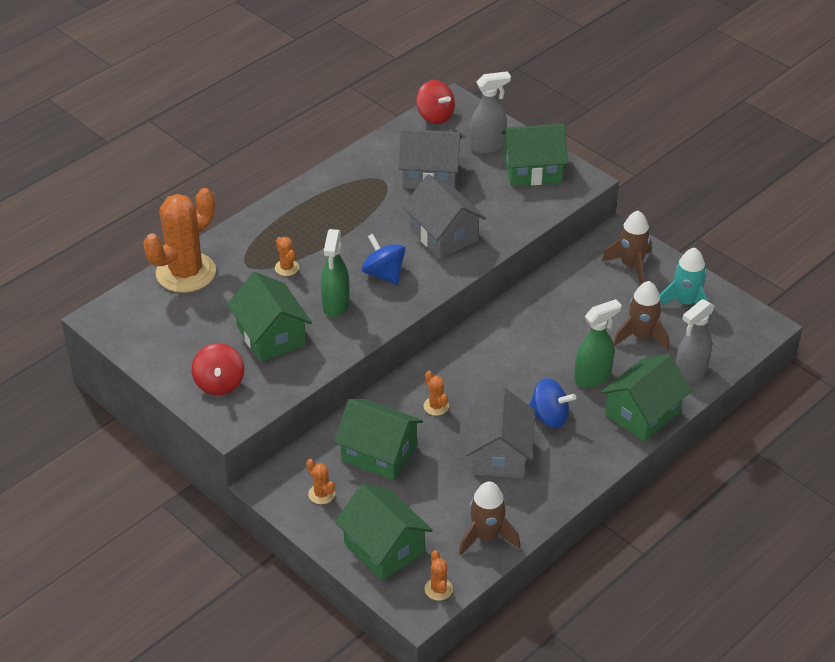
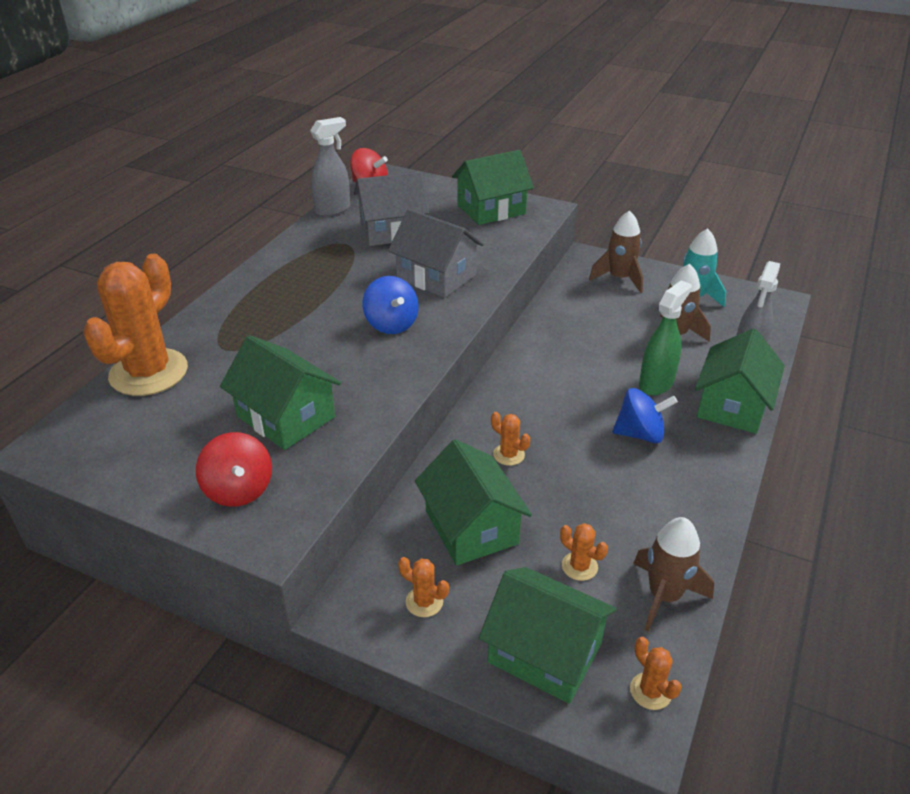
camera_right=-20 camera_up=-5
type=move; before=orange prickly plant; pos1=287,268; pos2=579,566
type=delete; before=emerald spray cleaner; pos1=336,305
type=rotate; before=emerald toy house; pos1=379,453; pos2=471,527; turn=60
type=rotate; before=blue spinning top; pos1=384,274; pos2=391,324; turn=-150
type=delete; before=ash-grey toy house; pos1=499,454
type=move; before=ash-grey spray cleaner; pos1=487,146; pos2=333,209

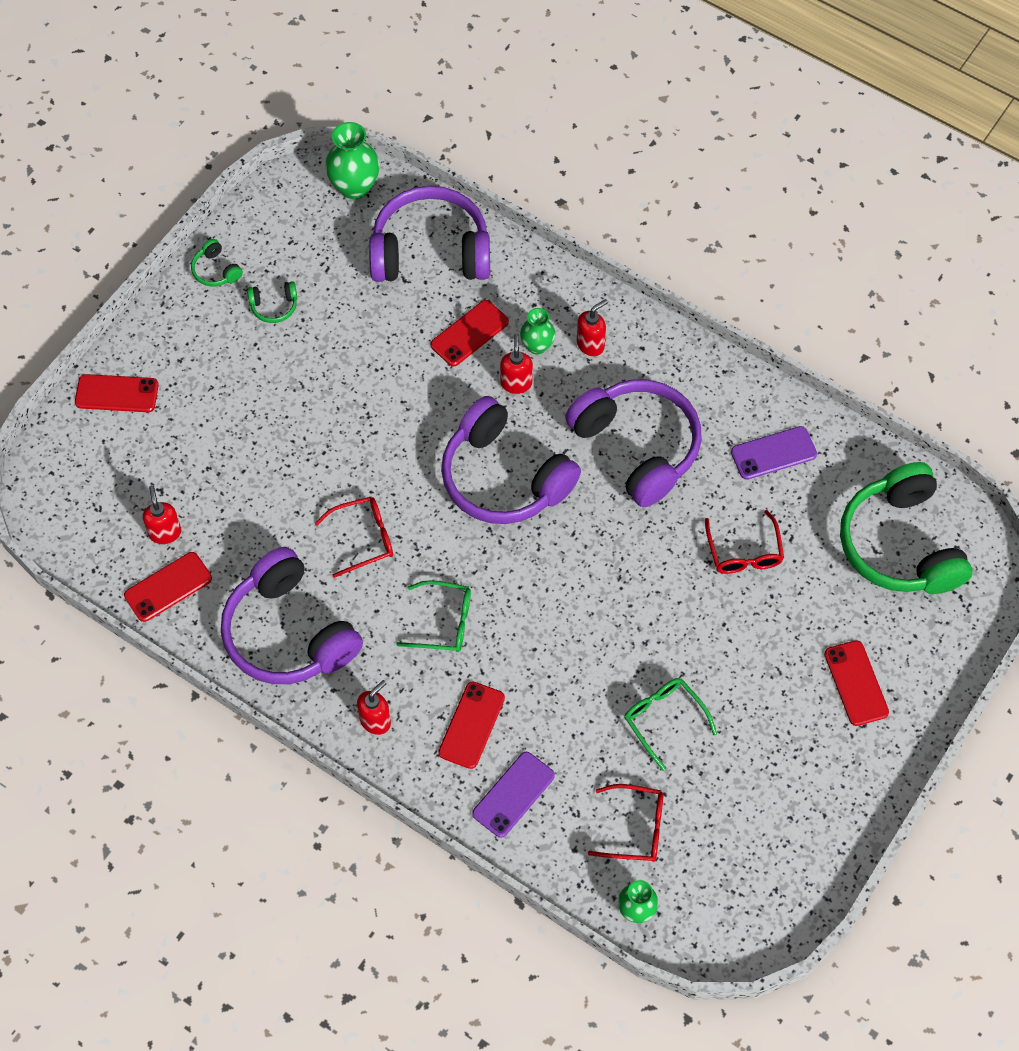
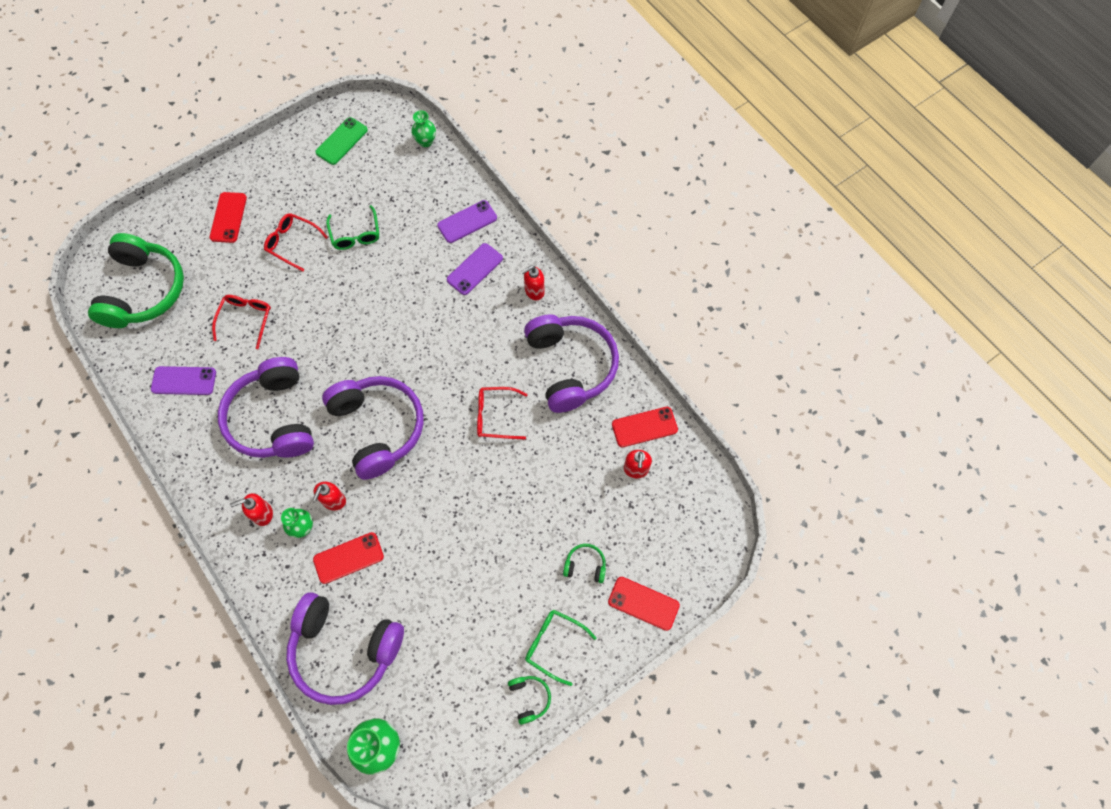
camera_right=-160 camera_up=5
type=move; before=emerald headphones; pos1=274,306; pos2=585,565
type=move; before=emerald eyeglasses; pos1=443,622; pos2=554,644
type=recolor; before=scarlet mobile phone; after=purple mobile phone; pos1=471,725; pos2=475,269
type=move; before=scarlet eyeglasses; pos1=635,828; pos2=292,243
type=insert; after=emerald mobile phone; pos2=342,141

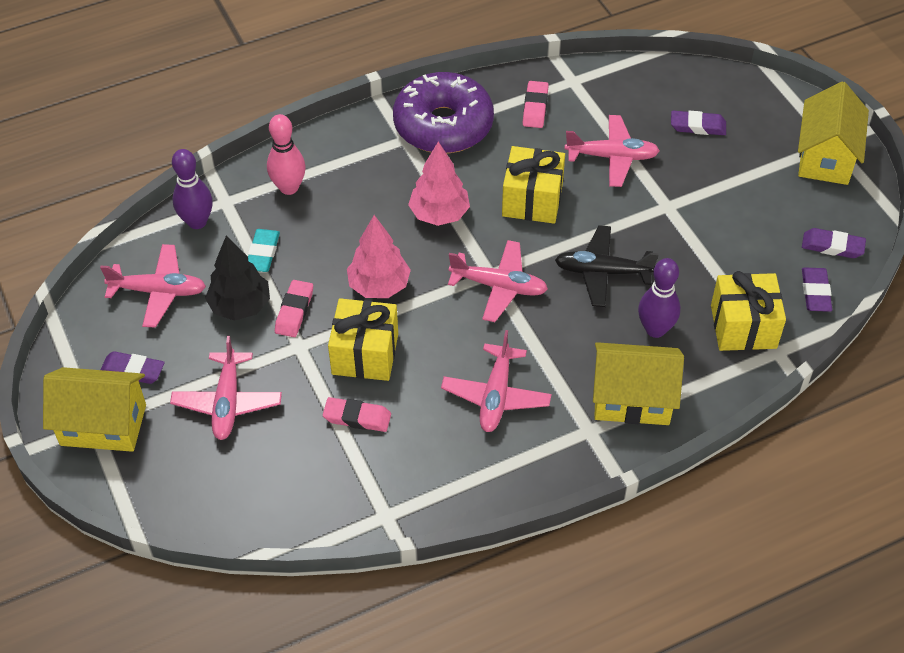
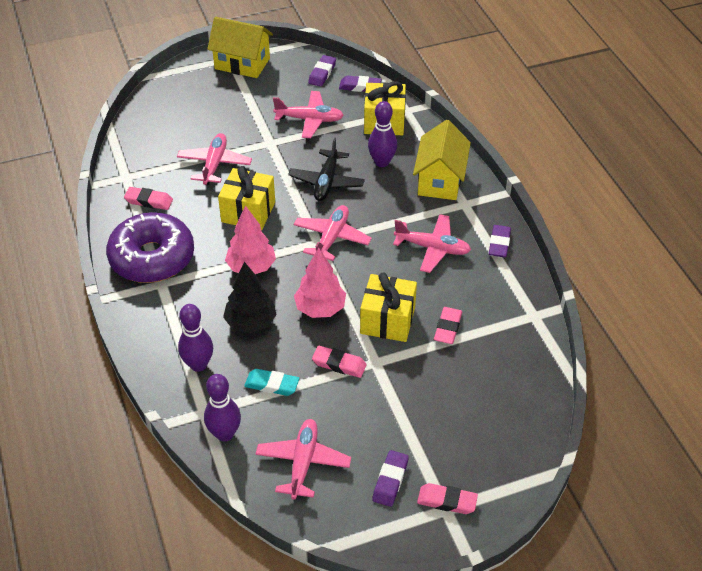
camera_right=-85 camera_up=-5
type=replace; before=golden toy house; after=pink eraser; pos1=103,425; pos2=447,501
type=move; before=pink aeroplane; pos1=227,402; pos2=309,120
type=move; before=black tree; pos1=240,306; pos2=251,322
type=recolor; before=pink skittle; after=purple skittle; pos1=289,188; pos2=198,364
type=move; before=purple eraser; pos1=698,126; pos2=499,244

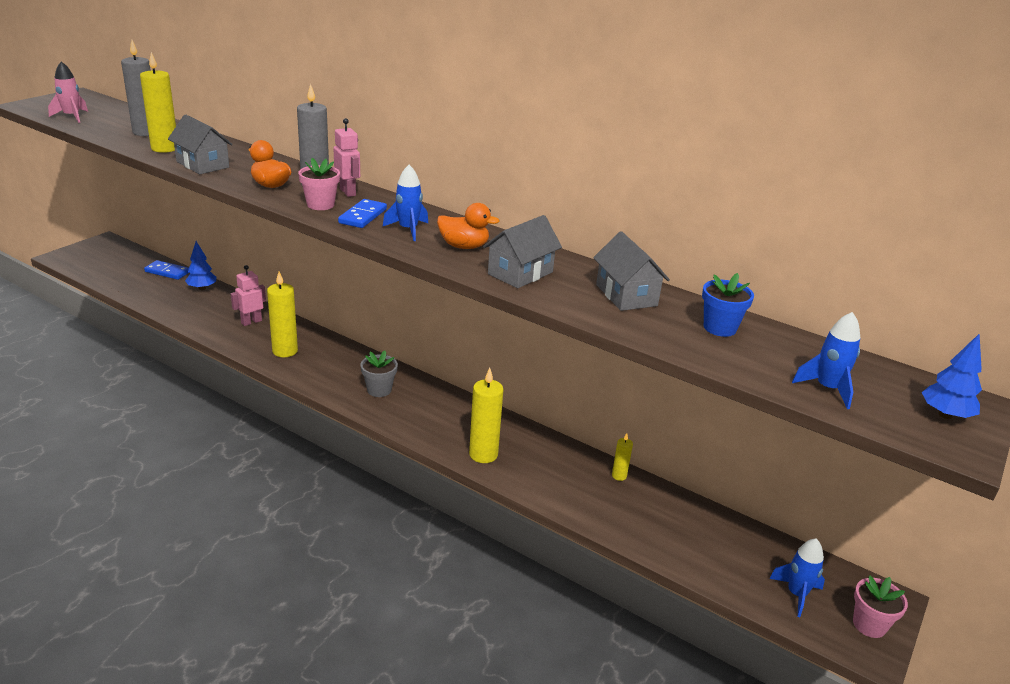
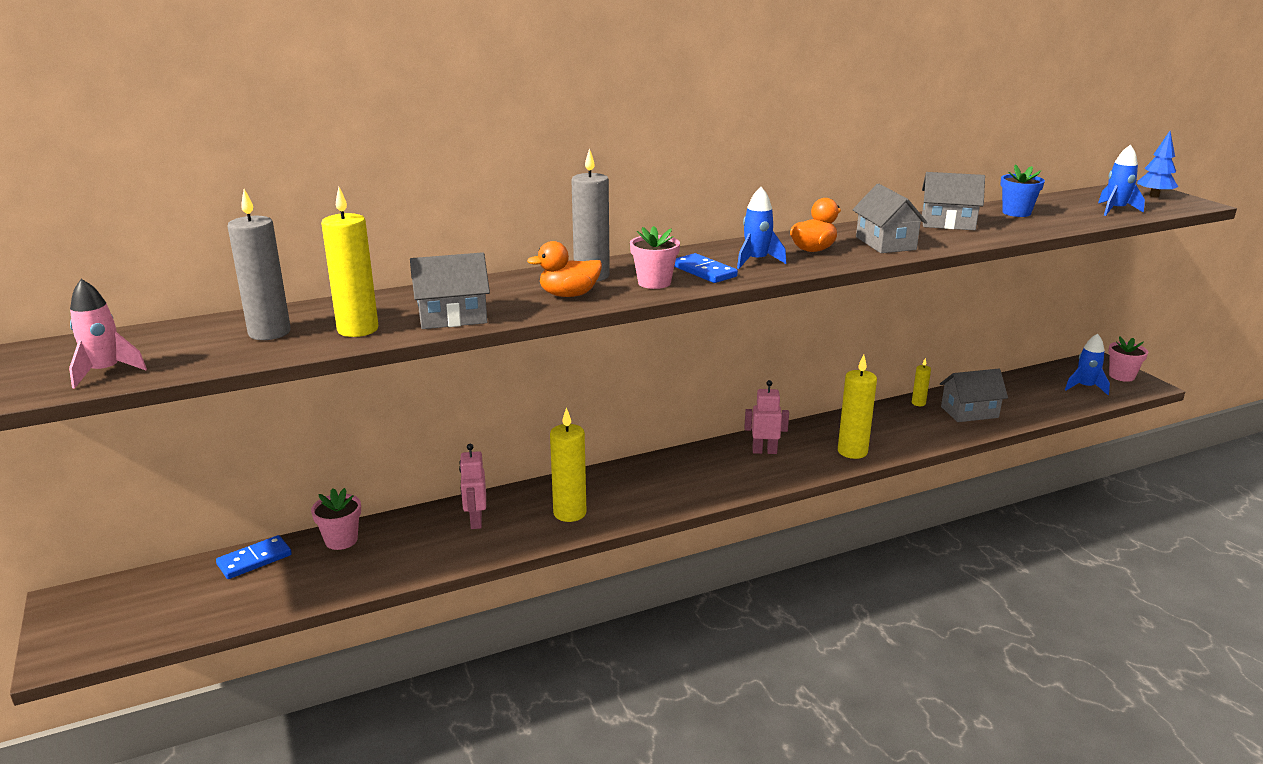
camera_right=-55 camera_up=-5
type=replace; before=blue tree; after=pink potted plant; pos1=202,288; pos2=341,540
type=move; before=pink toy robot; pos1=348,192; pos2=764,451
type=delete; before=ash-grey potted plant; pos1=379,390
type=insert; after=ash-grey toy house; pos2=969,412

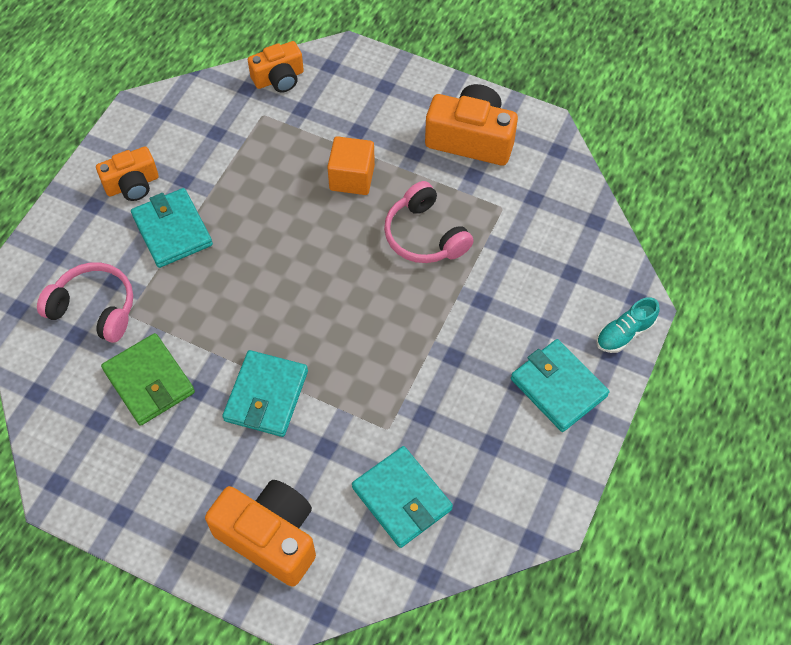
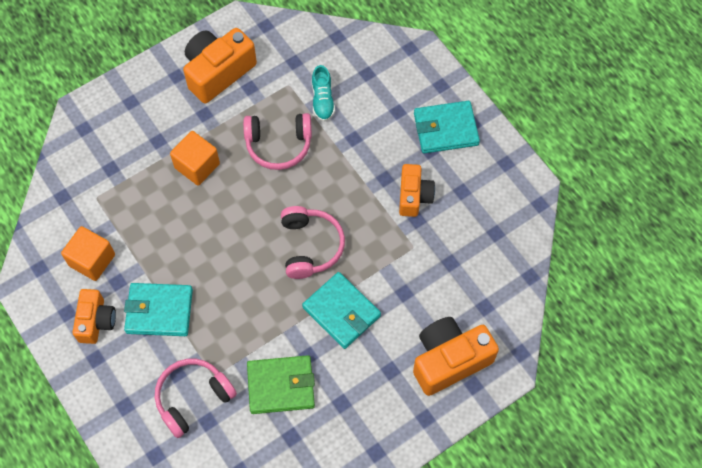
camera_right=-60 camera_up=5
type=move; before=orange photo camera; pos1=279,78; pos2=414,196
type=delete; before=turquoise card wallet; pos1=402,498
type=move; before=turquoise lace-up shoe; pos1=624,333; pos2=322,100
type=insert; after=orange cube; pos2=92,260
type=insert; after=pink headphones; pos2=310,246

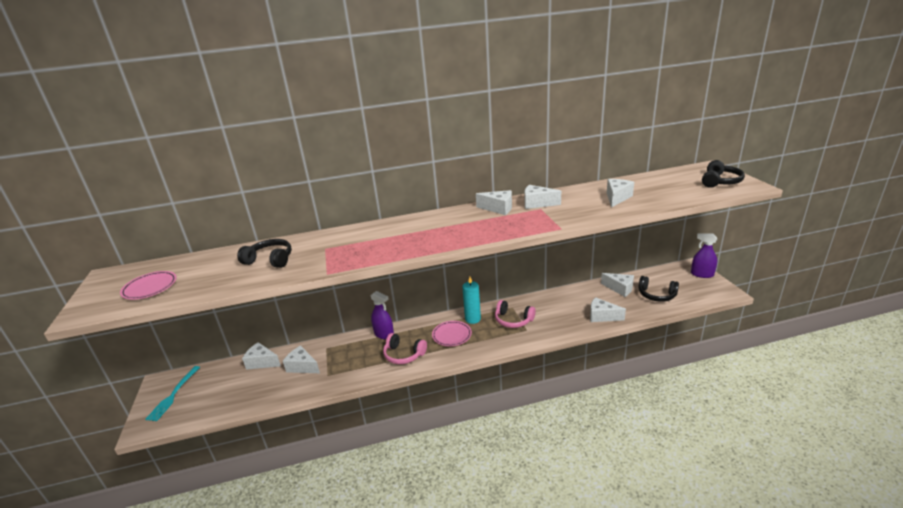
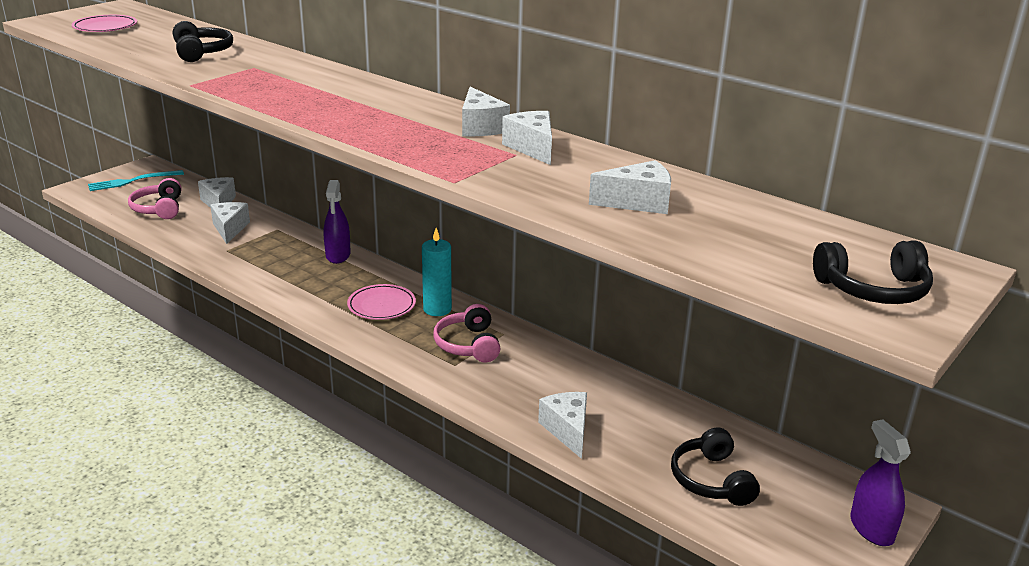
camera_right=50 camera_up=0
type=move; before=pink headphones; pos1=403,355; pos2=159,209
type=delete; before=white cheese; pos1=620,289

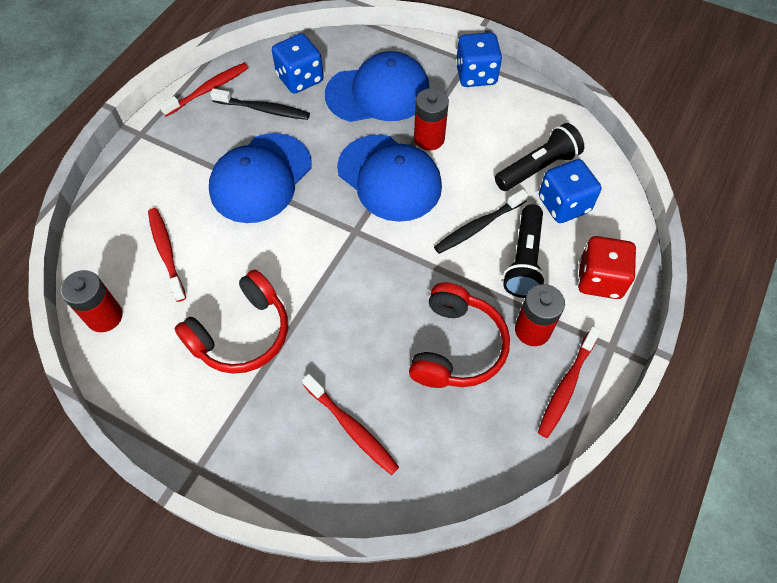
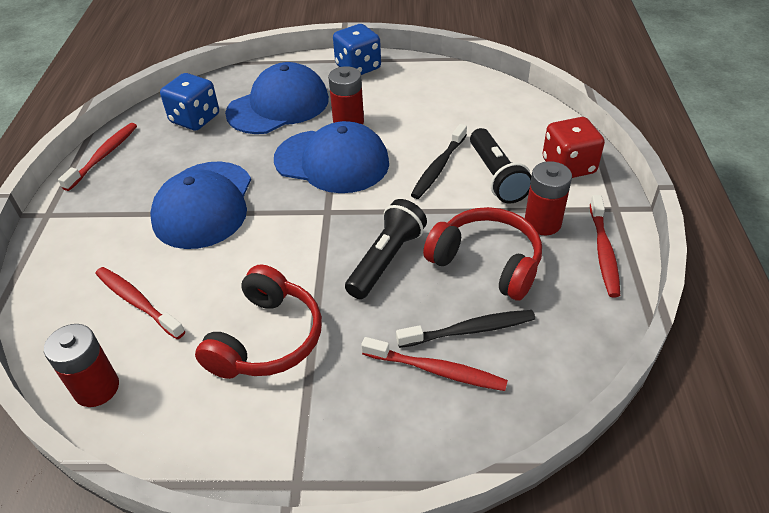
camera_right=-25 camera_up=-15
type=move; before=black tooth brush; pos1=263,109; pos2=469,330
type=rotate; before=scarlet headphones; pos1=456,347; pos2=487,262; turn=-45
type=move; before=black pocket torch; pos1=537,168; pos2=386,260
type=delete; before=blue dice; pos1=564,204

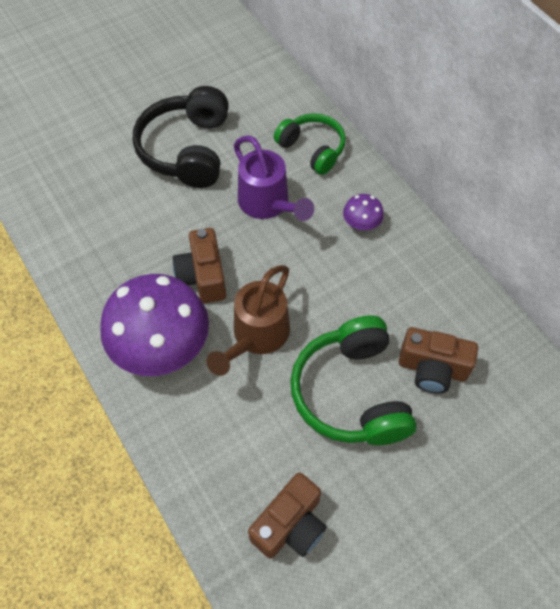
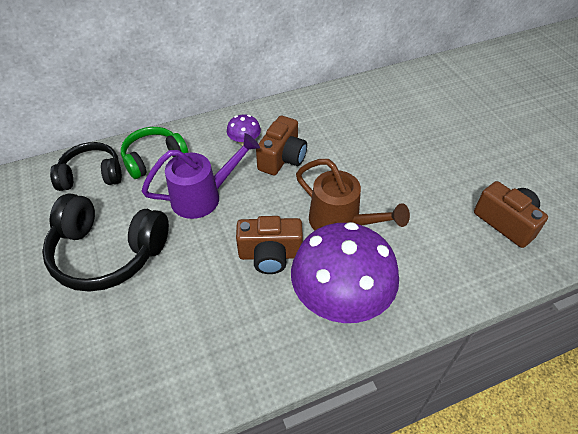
camera_right=-80 camera_up=-10
type=delete; before=emerald headphones; pos1=351,393
type=move; before=dark brown photo camera; pos1=432,369; pos2=282,158
type=insert; after=black headphones; pos2=92,175

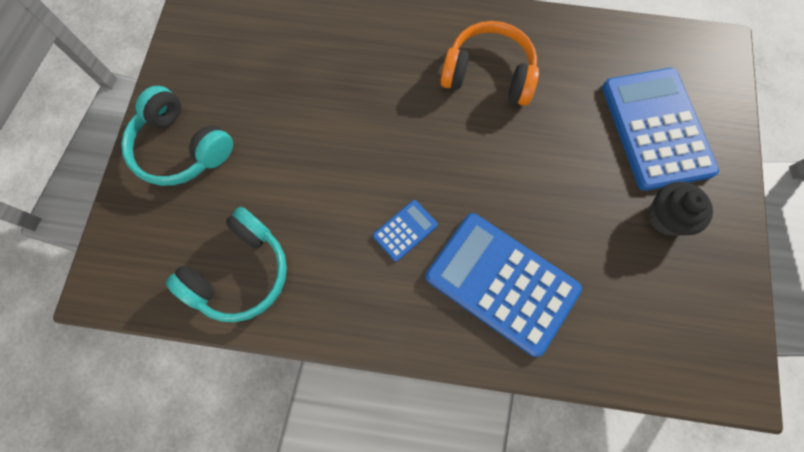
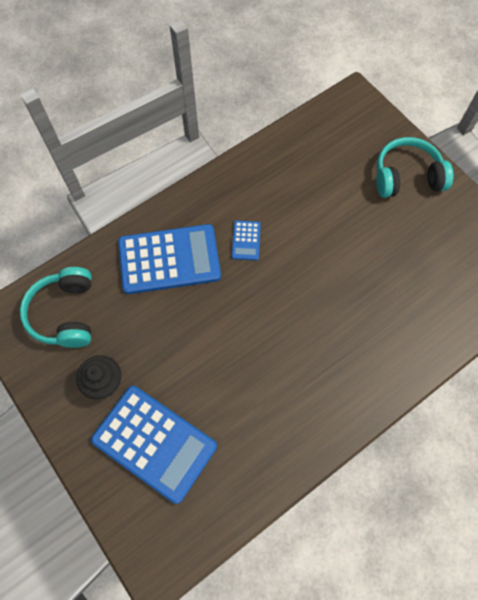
camera_right=135 camera_up=-5
type=move; before=turquoise headphones; pos1=240,272; pos2=65,313
type=delete; before=orange headphones; pos1=488,74

